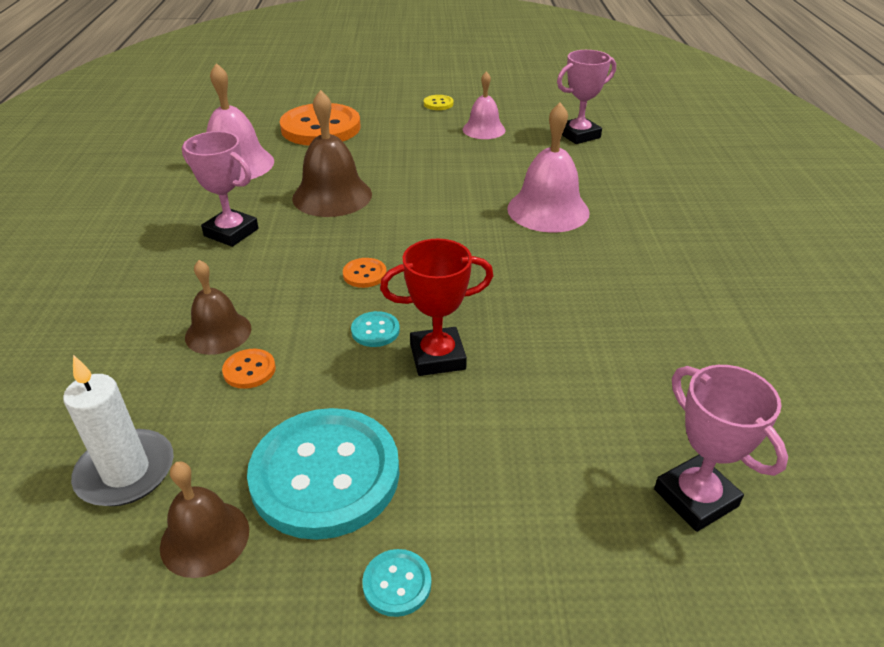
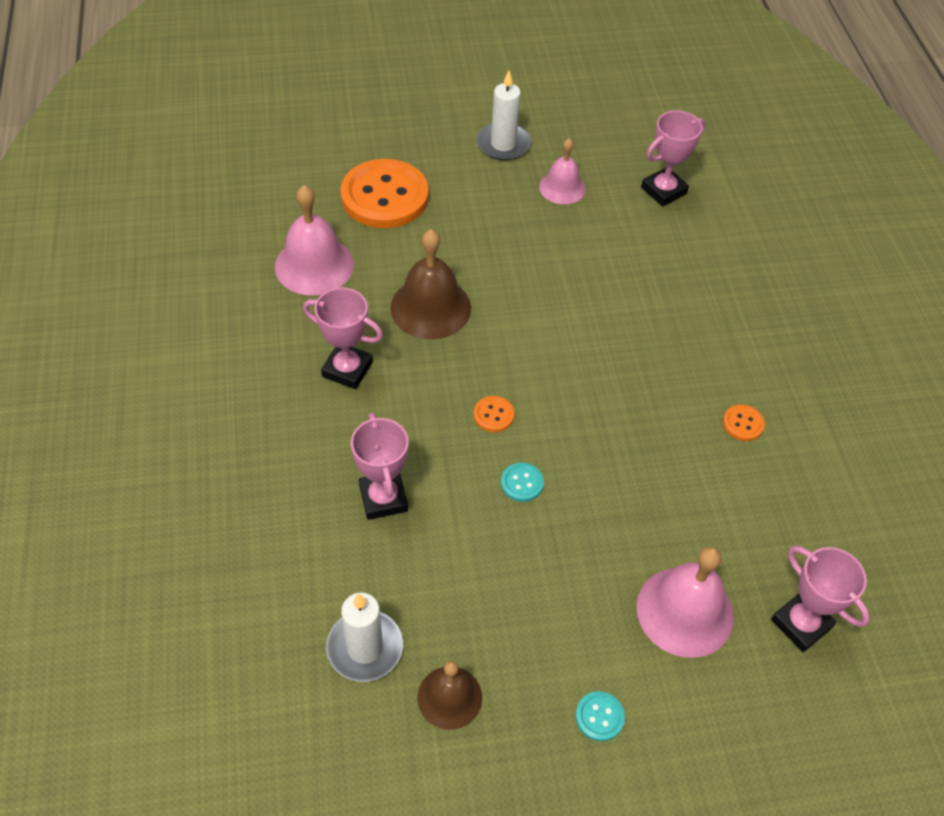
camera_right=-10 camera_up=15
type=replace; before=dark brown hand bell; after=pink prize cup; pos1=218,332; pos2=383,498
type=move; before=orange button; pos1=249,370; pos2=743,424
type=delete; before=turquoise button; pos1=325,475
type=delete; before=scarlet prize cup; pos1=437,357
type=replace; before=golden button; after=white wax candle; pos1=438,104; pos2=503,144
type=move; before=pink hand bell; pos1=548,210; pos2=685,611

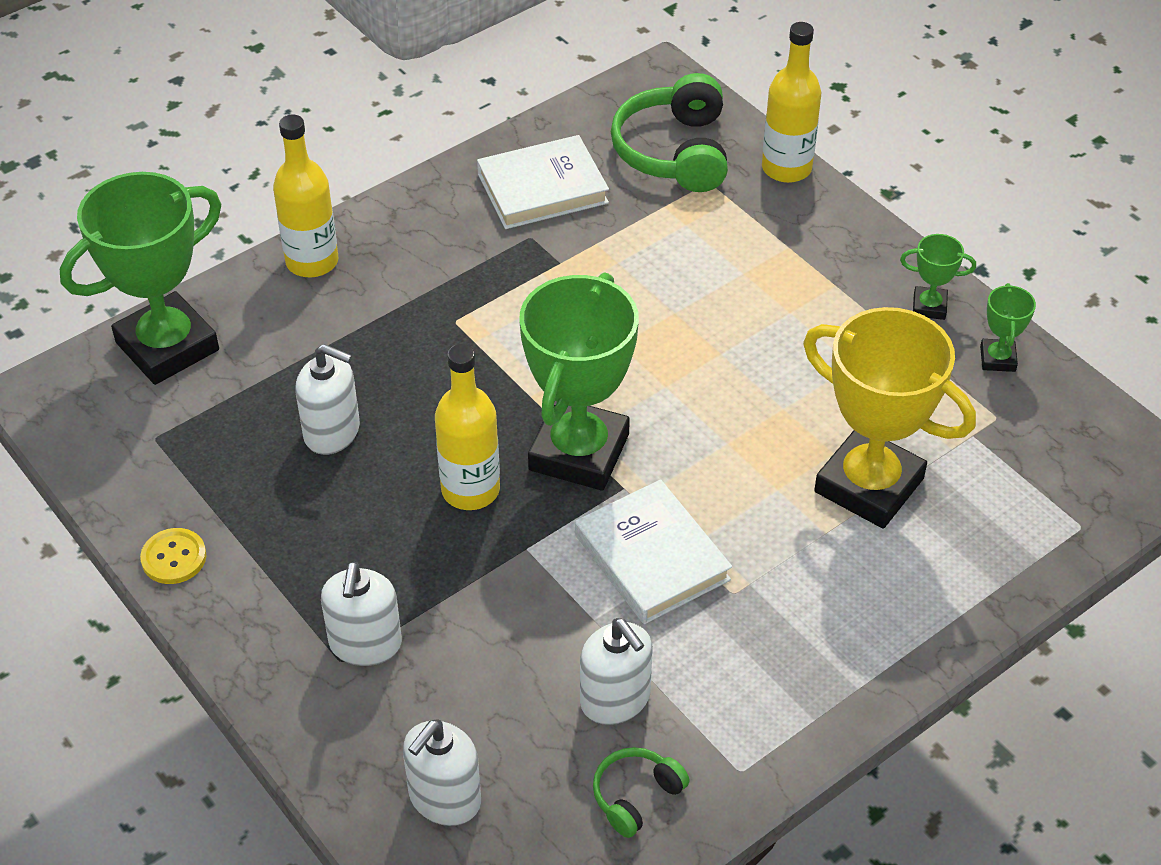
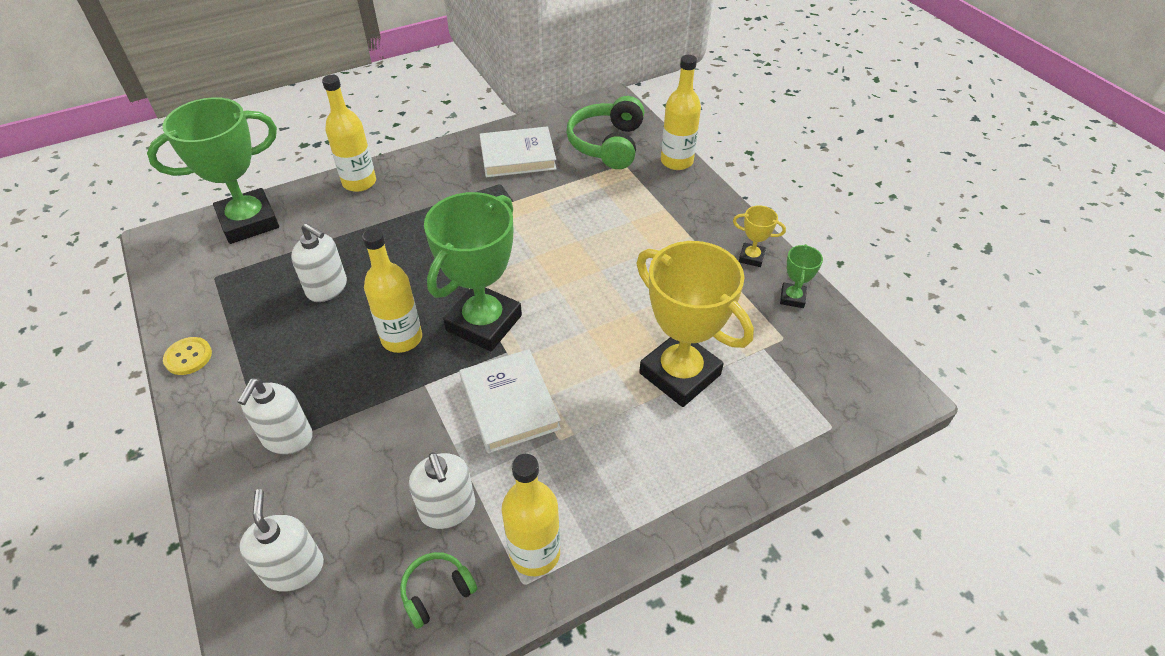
camera_right=10 camera_up=0
type=rotate; before=white soap dispenser; pos1=444,798; pos2=294,568; turn=120
type=recolor; before=emerald prize cup; after=golden prize cup; pos1=929,306; pos2=751,257
type=insert; after=golden bottle; pos2=535,553

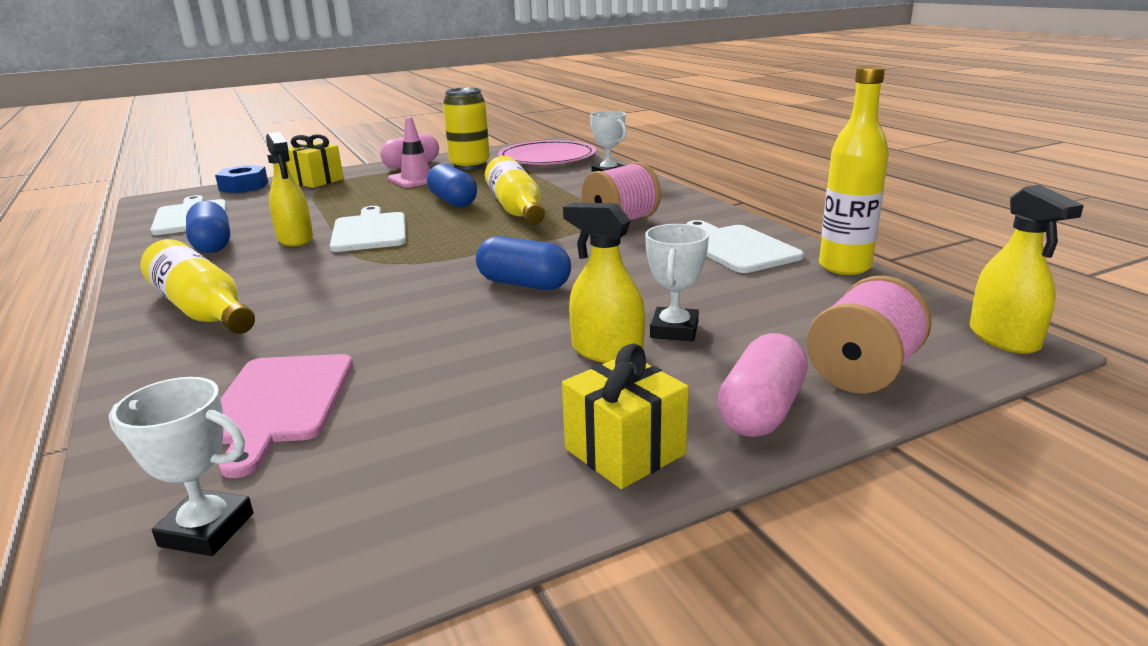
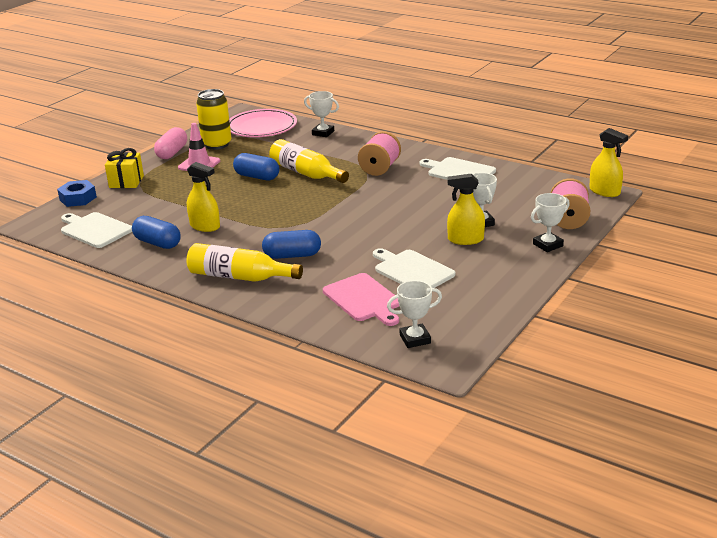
camera_right=-30 camera_up=5
type=move; before=white cutting board; pos1=369,231; pos2=412,270
type=move; before=blue pill shape; pos1=524,284; pos2=292,255
type=delete; before=golden gift; pos1=625,451
type=replace; before=pink pill shape; after=white prize cup; pos1=761,411; pos2=548,245
type=delete; before=golden bottle; pos1=844,267

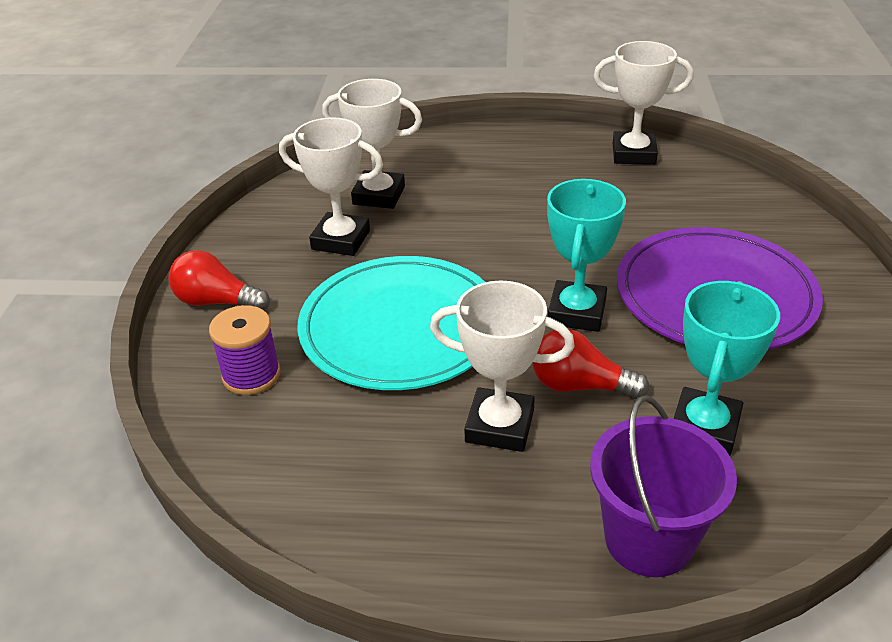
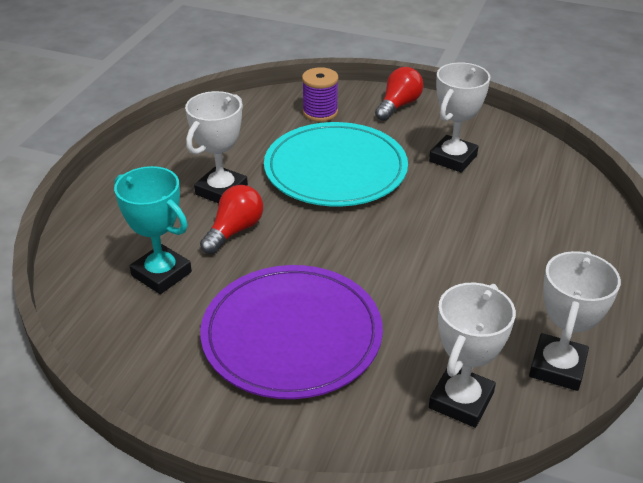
camera_right=105 camera_up=0
type=move; before=white prize cup; pos1=379,195; pos2=461,400
type=delete; before=turquoise prize cup; pos1=576,312
type=delete; before=purple bucket; pos1=649,539

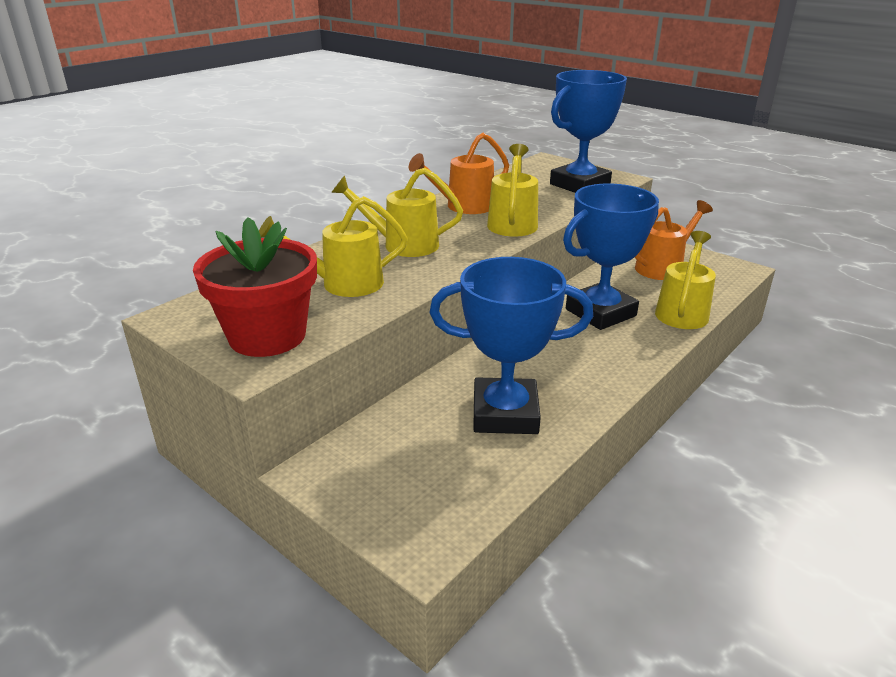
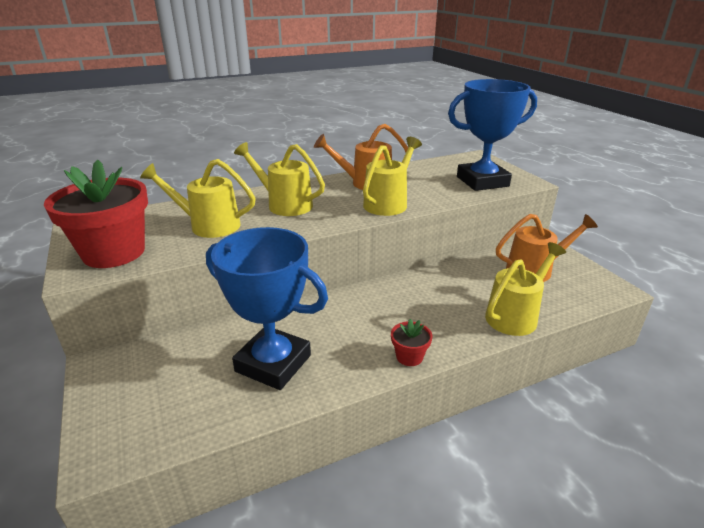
camera_right=25 camera_up=0
type=delete; before=blue prize cup; pos1=600,312
type=insert; after=scarlet potted plant; pos2=409,356

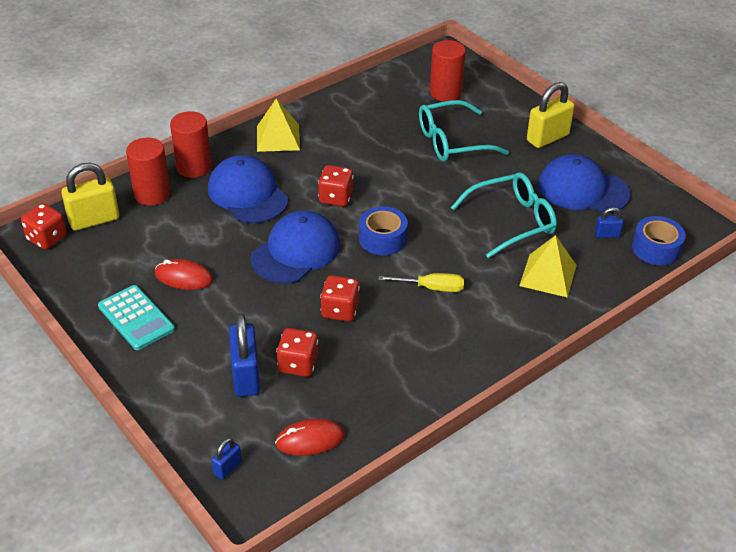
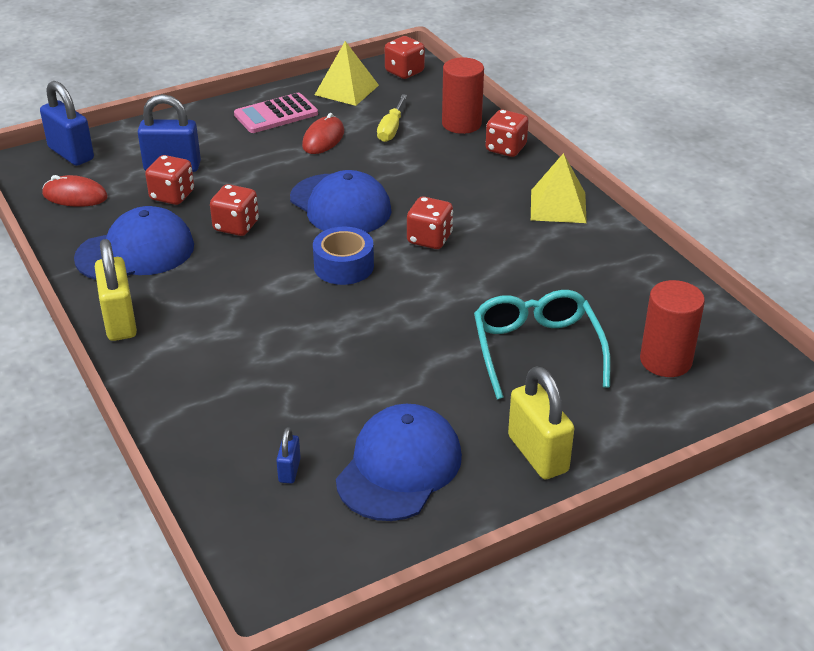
camera_right=100 camera_up=-5
type=move; before=golden lock; pos1=94,220; pos2=120,321
type=recolor; before=turquoise calculator; after=pink calculator; pos1=136,318; pos2=276,114
type=replace; before=scarlet cylinder; after=scarlet dice; pos1=194,167; pos2=505,148
type=move; before=blue peaked cap; pos1=248,194; pos2=135,252
type=resize; before=blue lock; pos1=227,468; pos2=71,154; scale=2.0
type=rotate; before=scarlet computer mouse; pos1=310,440; pos2=75,196; turn=-75
type=move; before=golden hand screwdriver; pos1=432,288; pos2=391,129
type=delete; before=turquoise eyeglasses; pos1=512,221
type=move; before=golden pyramid; pos1=548,275; pos2=346,90
type=delete; before=blue tape; pos1=656,248

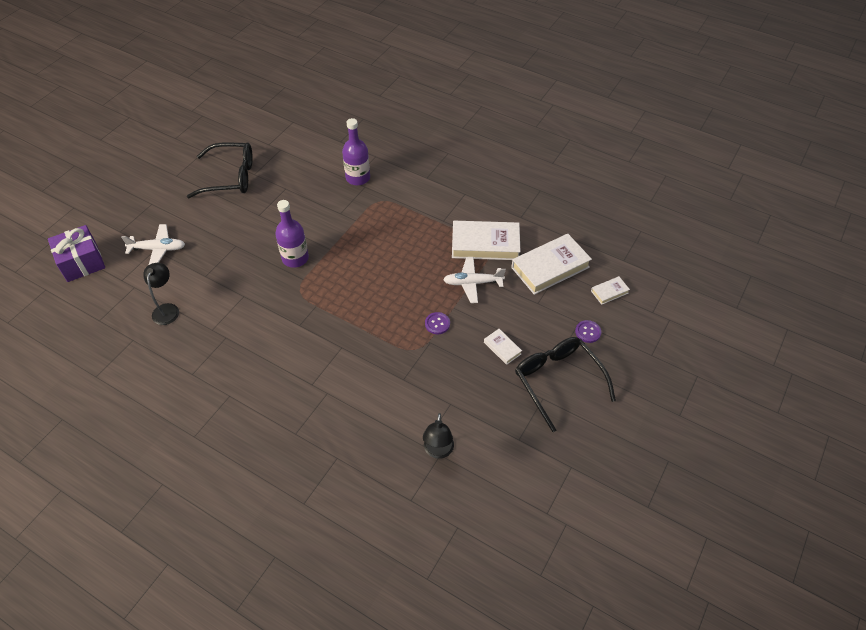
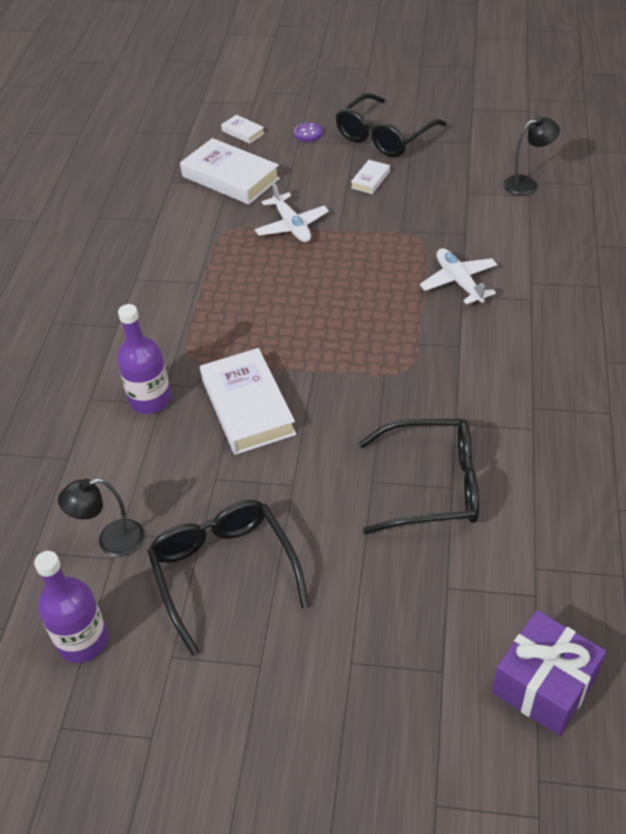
camera_right=-110 camera_up=-5
type=move; before=white aeroplane; pos1=158,249; pos2=458,282
type=move; before=black desk lamp; pos1=167,309; pos2=111,541
type=move; before=purple bottle; pos1=295,258; pos2=83,641
type=delete; before=purple button; pos1=437,324
type=move; before=white book; pos1=485,244; pos2=247,406
type=insert; after=black eyeglasses; pos2=432,486

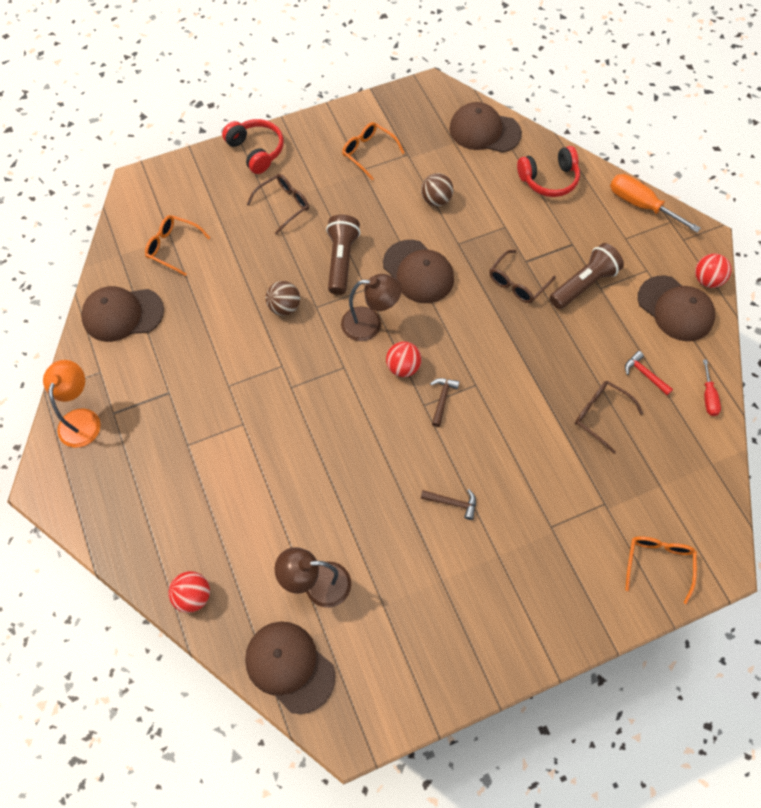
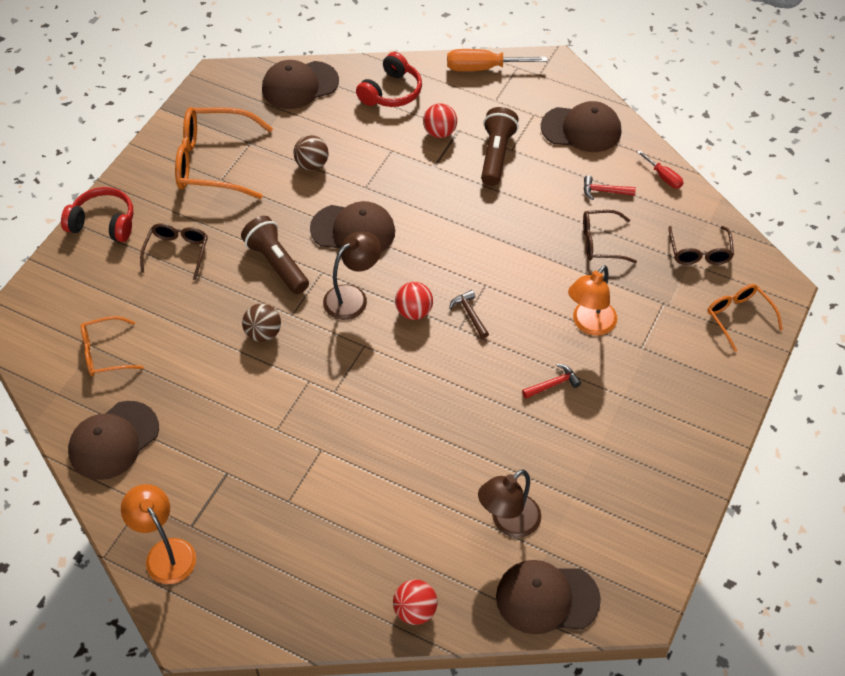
camera_right=-40 camera_up=-10
type=resize; before=orange eyeglasses; pos1=368,152; pos2=213,162; scale=1.78
type=recolor; before=dark brown carpenter's hammer; after=scarlet carpenter's hammer; pos1=453,503; pos2=553,384
type=move; before=dark brown eyeglasses; pos1=517,283; pos2=699,252
type=move; before=scarlet play ball; pos1=707,280; pos2=439,132
type=insert; after=orange desk lamp; pos2=589,324

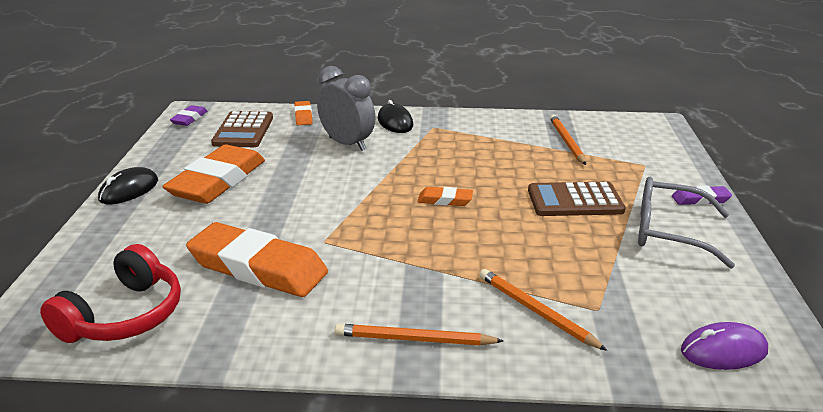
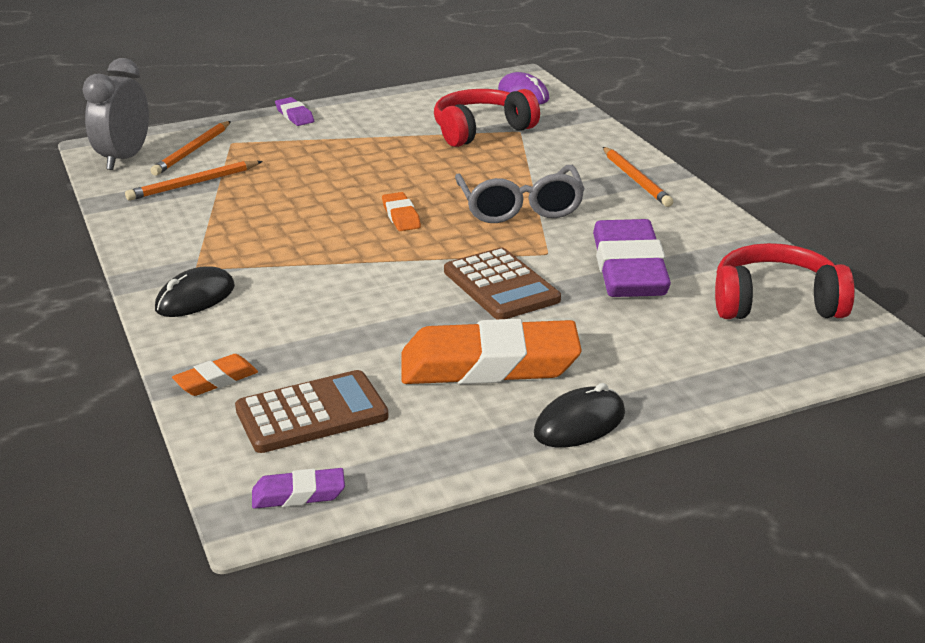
camera_right=-115 camera_up=0
type=rotate; before=black computer mouse; pos1=129,190; pos2=579,424; turn=-45
type=recolor; before=orange eraser; after=purple eraser; pos1=258,267; pos2=629,269
type=move; before=ash-grey bedside clock; pos1=347,144; pos2=124,159
type=move; before=orange lead pencil; pos1=536,311; pos2=192,151
type=move; before=dark brown calculator; pos1=575,201; pos2=501,286
type=move; before=ash-grey eyeglasses; pos1=668,232; pos2=520,208
type=insert; after=scarlet headphones; pos2=481,130

